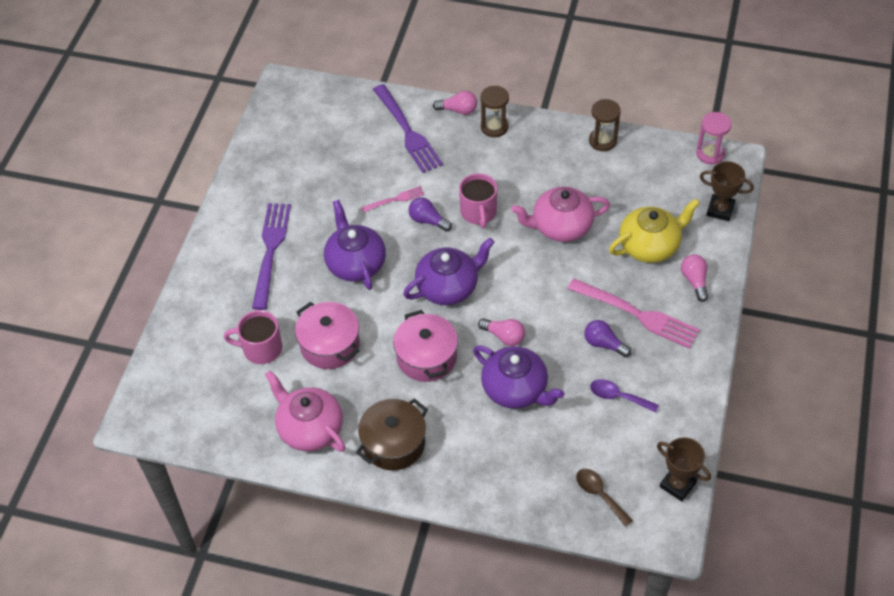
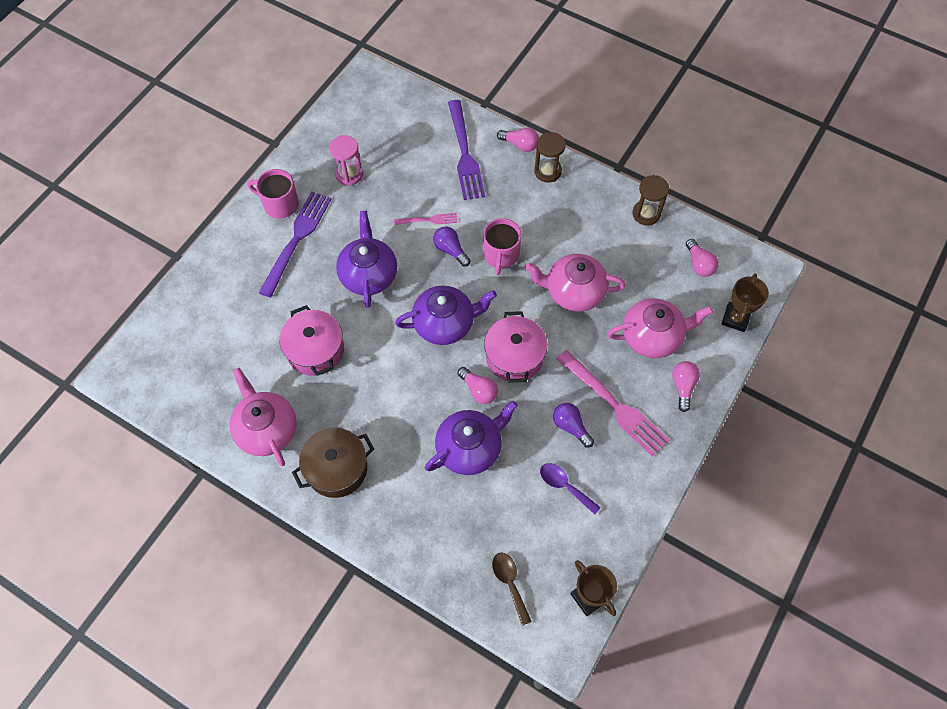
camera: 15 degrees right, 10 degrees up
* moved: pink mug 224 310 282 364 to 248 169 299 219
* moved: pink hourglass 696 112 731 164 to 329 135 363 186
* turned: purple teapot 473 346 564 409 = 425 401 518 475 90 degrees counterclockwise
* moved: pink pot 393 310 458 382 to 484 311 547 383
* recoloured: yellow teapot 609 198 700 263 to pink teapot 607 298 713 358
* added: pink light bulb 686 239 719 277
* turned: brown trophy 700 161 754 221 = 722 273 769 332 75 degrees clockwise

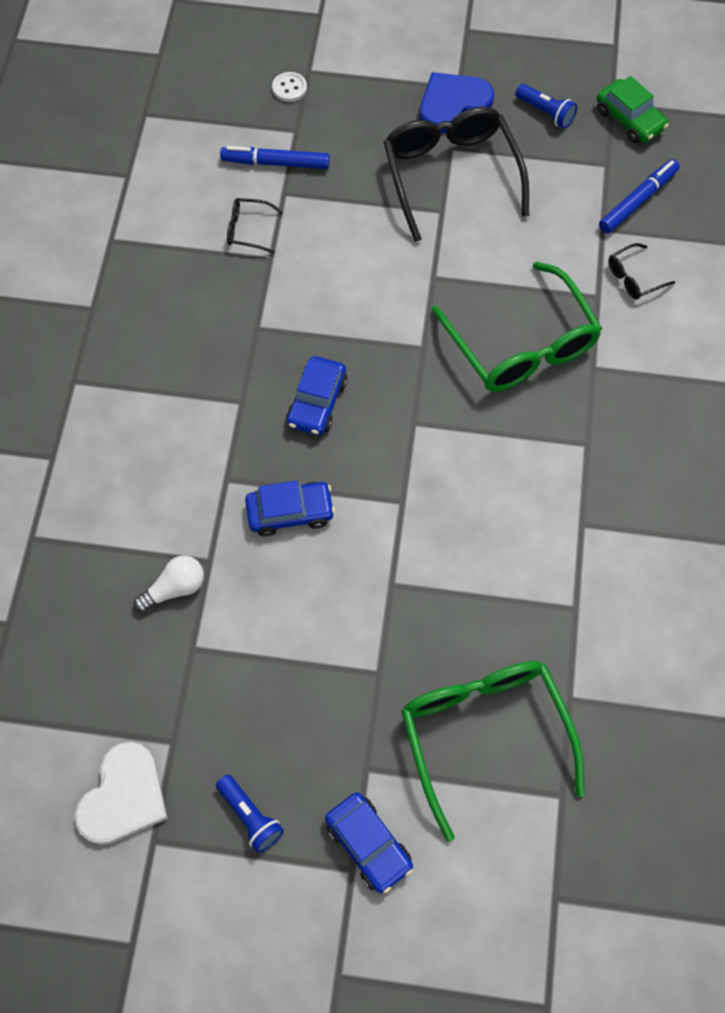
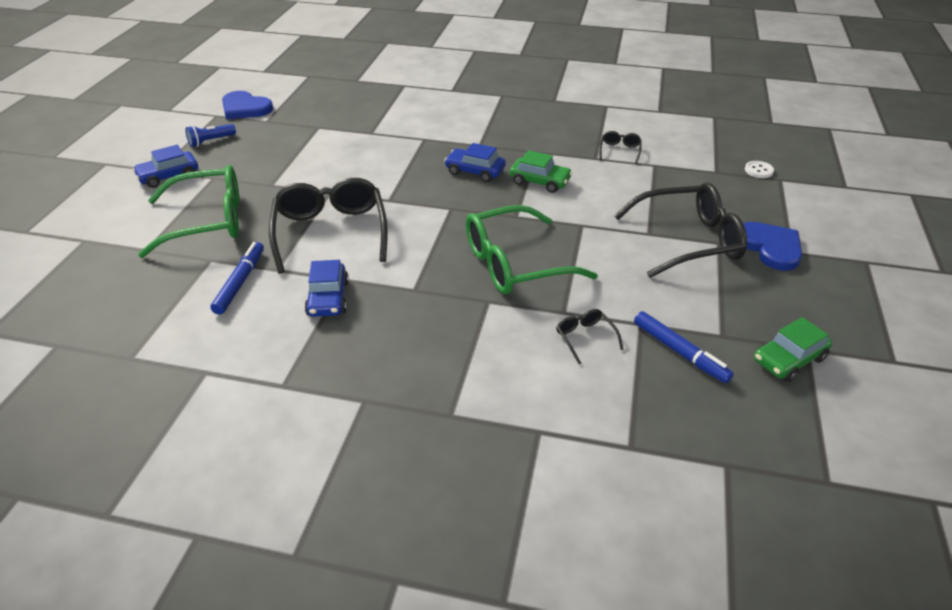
camera: 95 degrees right, 25 degrees down
* moved: blue marker 220 146 330 169 to 210 242 264 315
* recoloured: white heart 75 742 168 845 to blue heart 222 91 273 119
* added: black glasses 269 178 388 274
* moved: blue car 245 481 335 537 to 304 260 349 317
* added: green car 510 150 573 193
* removed: white light bulb 133 556 204 613
* removed: blue flashlight 516 84 577 128

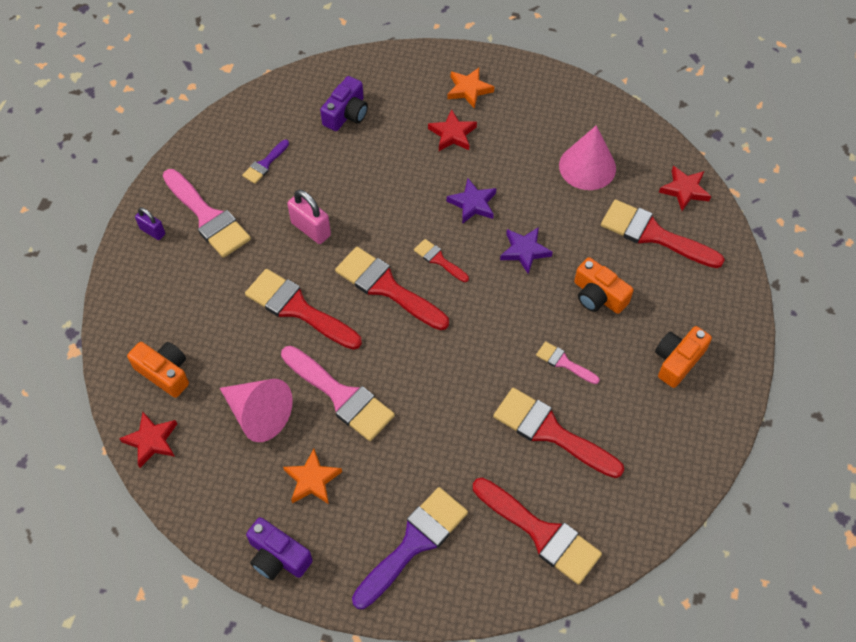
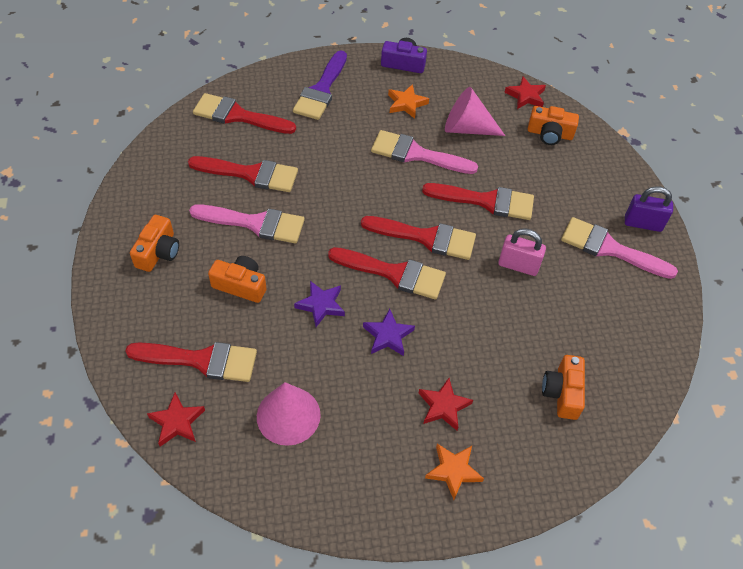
camera: 155 degrees right, 5 degrees down
* resized: pink brush 536 341 600 384 = 189 204 305 243 x1.98
* resized: red brush 414 239 469 282 = 328 247 446 300 x1.98
* recoloured: purple camera 320 76 368 131 to orange camera 542 355 585 420
* resized: purple padlock 135 208 165 240 = 625 186 673 232 x1.59
* removed: purple brush 242 140 289 184

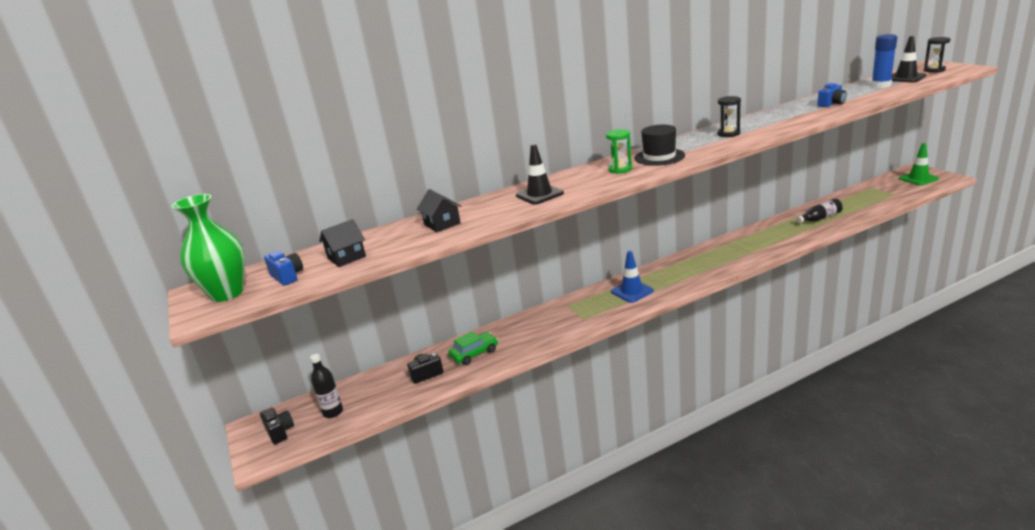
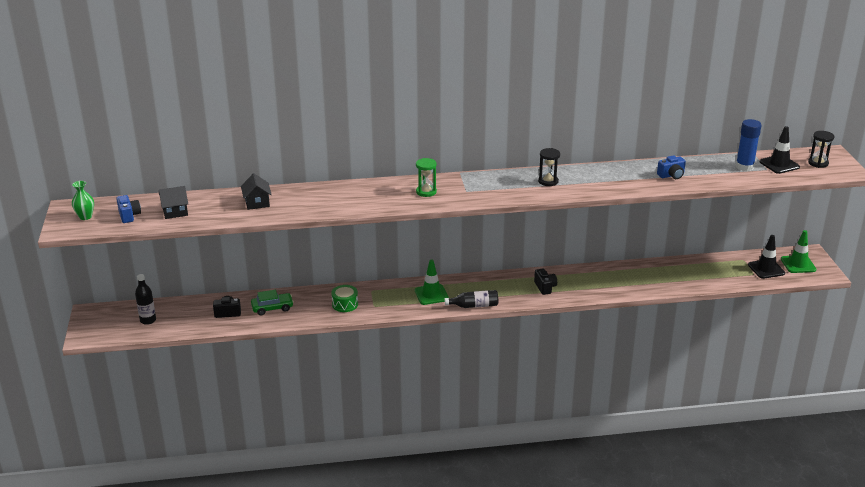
camera: 15 degrees right, 5 degrees up
* resized: green vase 171 194 245 302 = 72 181 94 220 x0.52
* added: green drum 331 285 358 312
* recoloured: blue traffic cone 611 251 654 303 to green traffic cone 415 260 449 305
* moved: black bottle 796 199 843 223 to 444 290 498 308
* moved: black camera 260 407 294 445 to 534 269 557 295
* moved: black traffic cone 516 144 564 205 to 748 235 785 279
* removed: black hat 634 125 685 166

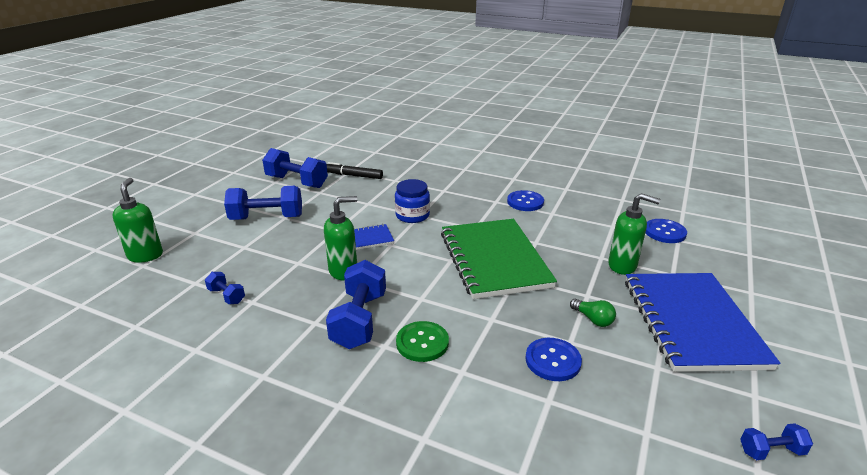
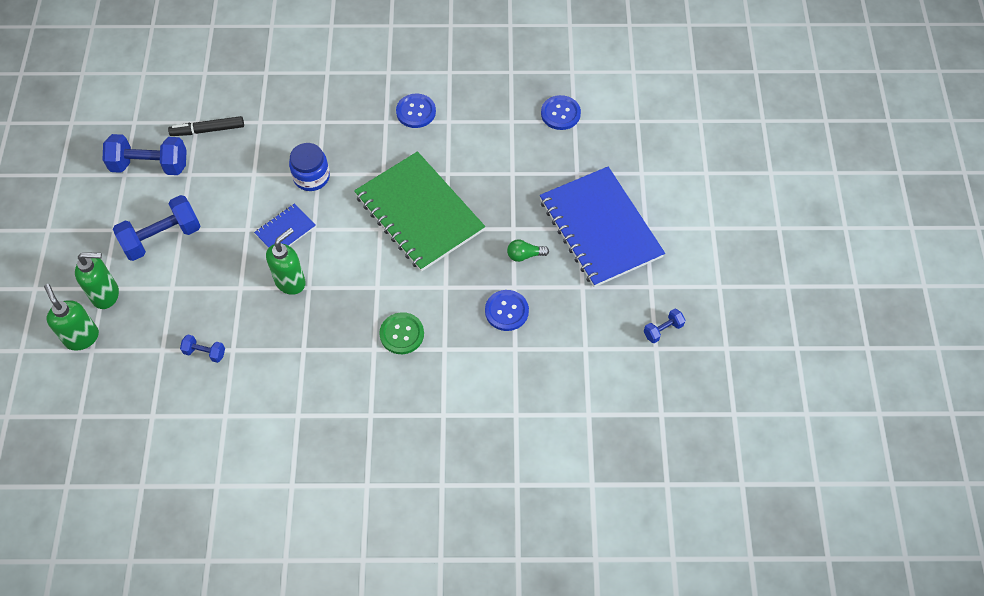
camera: 25 degrees left, 30 degrees up
* moved: green soap dispenser 608 193 660 275 to 75 252 119 309
* turned: green light bulb 570 299 616 327 = 507 240 549 262 150 degrees clockwise
* removed: blue dumbbell 326 260 386 349

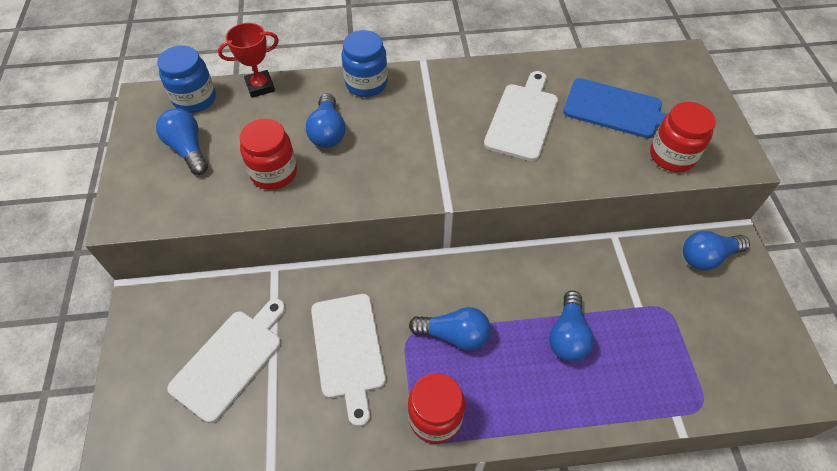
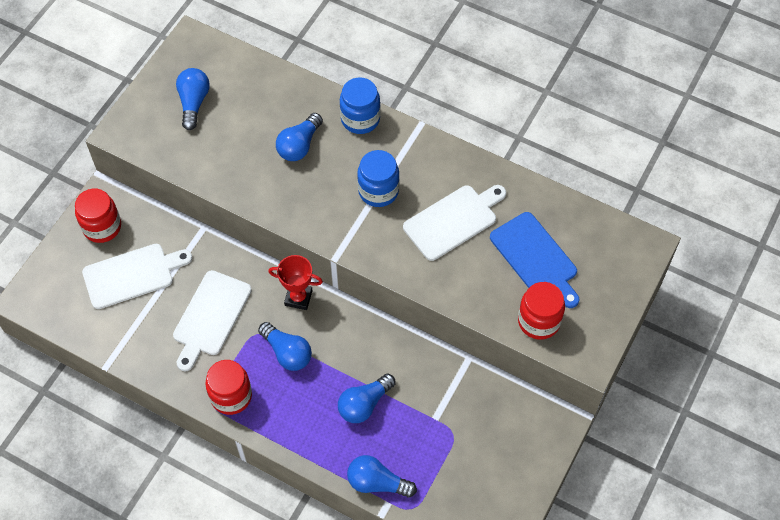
camera: 35 degrees right, 5 degrees up
* moved: red jar 239 119 297 190 to 75 189 121 243
* moved: red trophy 218 23 279 98 to 268 255 323 310
* moved: blue light bulb 683 231 750 271 to 347 455 417 498
* moved: blue jar 157 46 216 113 to 357 150 400 207

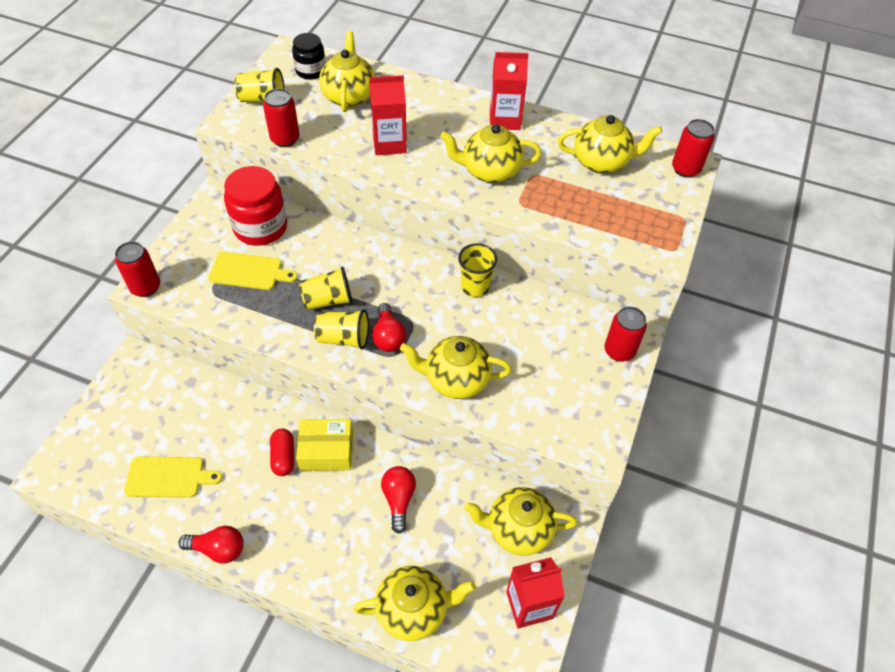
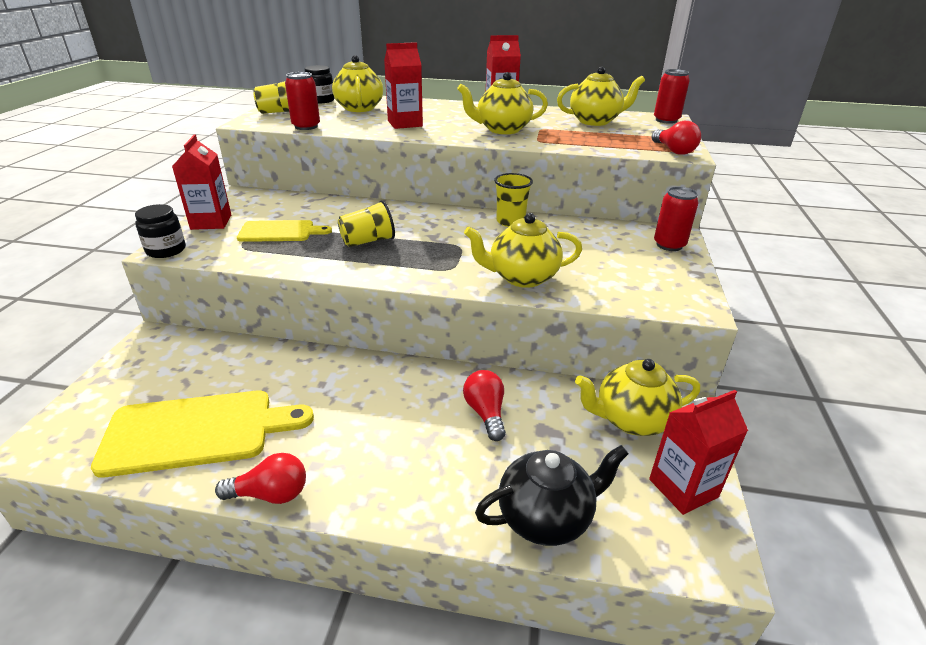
camera: 10 degrees left, 20 degrees down
* resized: yellow cutting board 124 456 222 498 = 91 391 314 478 x1.70
* replaced: red can 115 241 160 297 to black jar 135 204 186 258
* added: red carton 172 134 231 230
* recoloured: yellow teapot 354 566 476 641 to black teapot 475 445 629 546
* moved: red light bulb 372 303 406 352 to 652 121 701 155
* removed: red jar 224 166 287 246
* removed: red capsule 270 429 294 476
* removed: yellow box 296 419 353 471
* removed: yellow cup 314 309 369 349

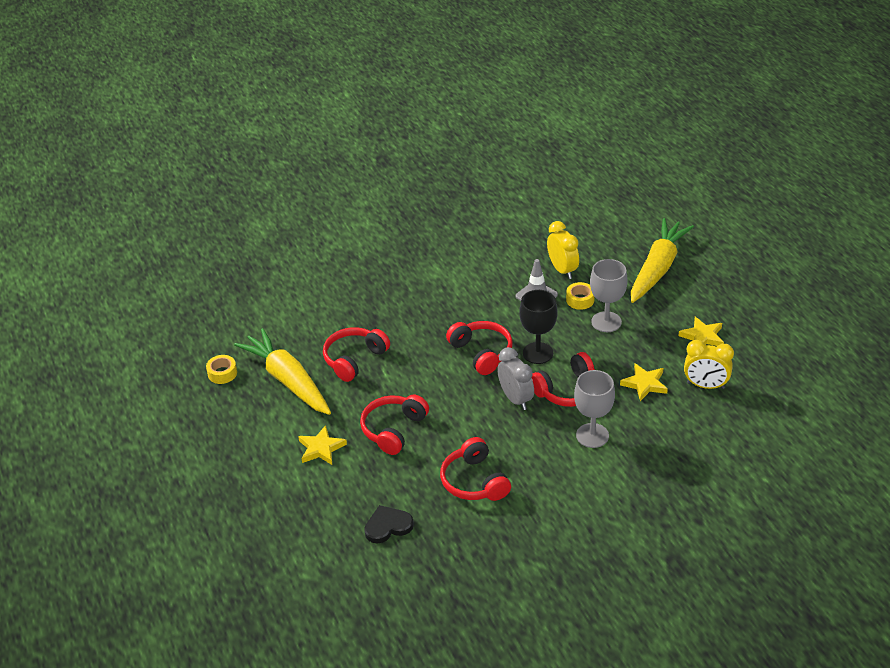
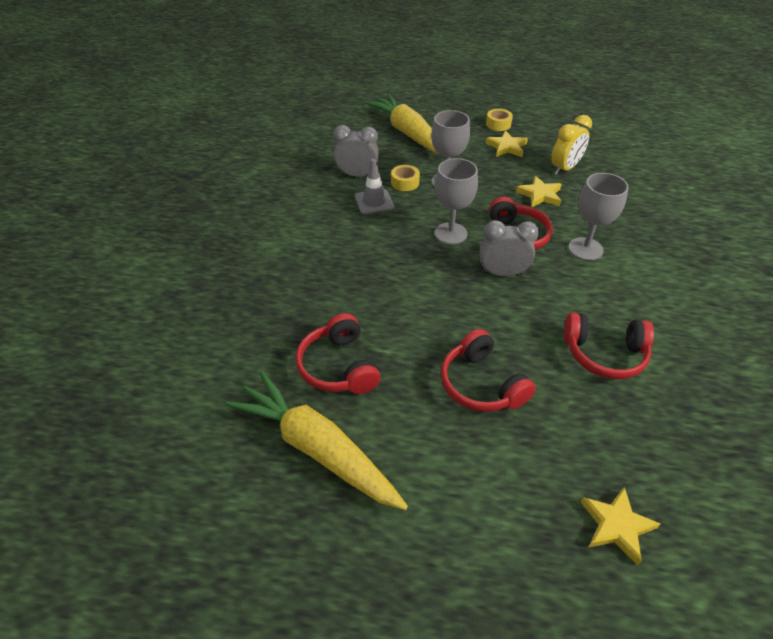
camera: 60 degrees left, 5 degrees up
* turned: yellow carrot 234 328 331 415 = 226 371 408 510 45 degrees clockwise
* recoloured: yellow clock 547 221 579 279 to grey clock 333 125 379 177
* recoloured: black goblet 519 290 558 364 to grey goblet 435 158 478 244
* moved: yellow tape 206 355 237 384 to 486 109 513 131
* moved: yellow star 298 425 347 465 to 581 487 661 565
* removed: black heart 364 505 414 544
* removed: red headphones 446 321 513 375

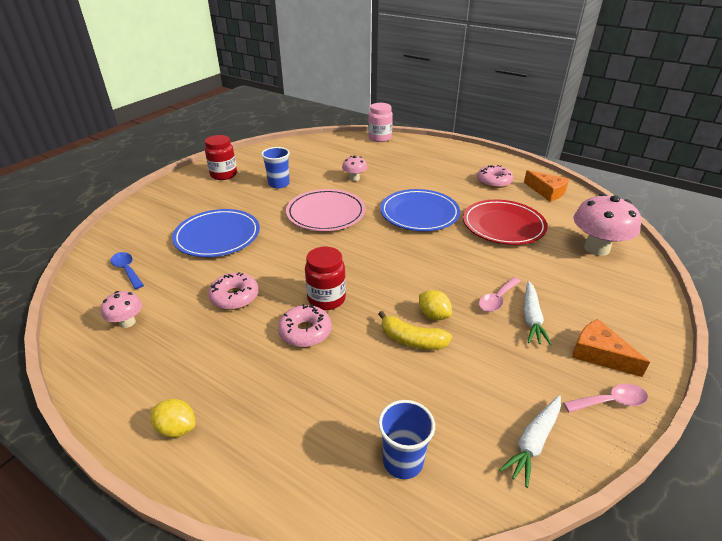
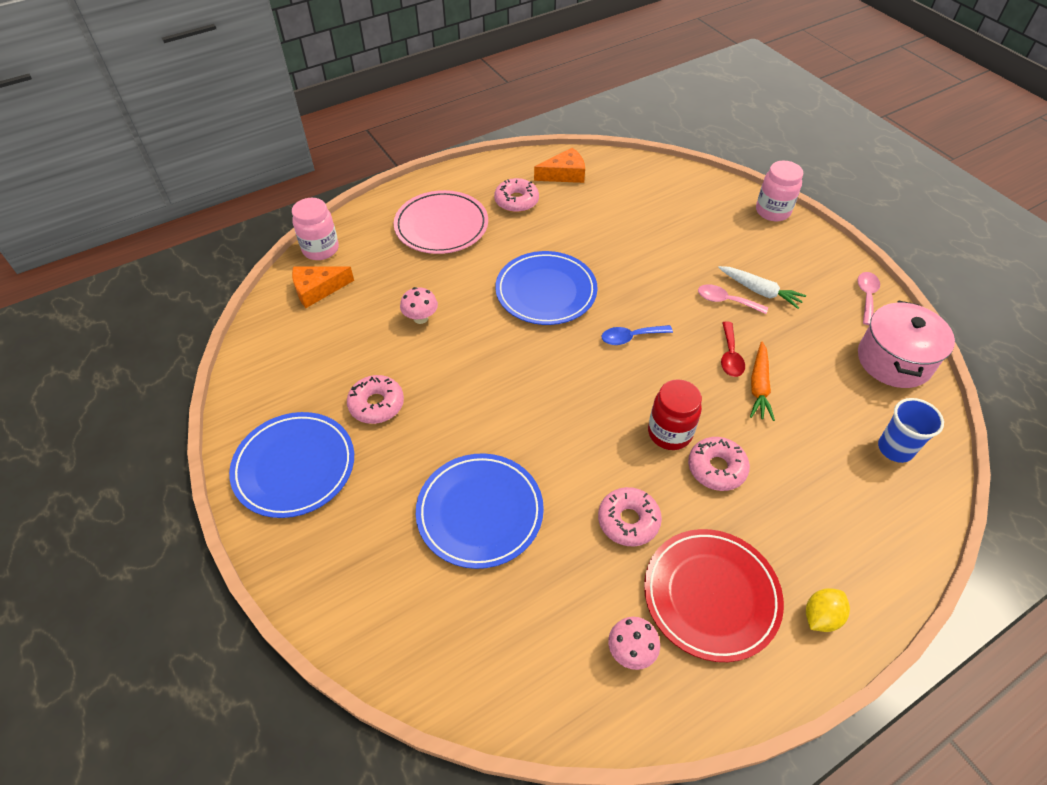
camera: 65 degrees left, 15 degrees up
* replaced: red jar 205 135 237 180 to blue plate 229 412 354 518
* moved: orange cheese 572 319 650 377 to 292 266 354 308
* replaced: blue cup 261 147 290 188 to pink donut 347 375 404 424
* moved: pink plate 286 189 365 231 to 394 190 488 254
* moved: blue spoon 111 252 144 289 to 602 325 673 345
* moved: red plate 463 199 548 245 to 644 529 784 662
* turned: pink spoon 479 277 521 312 = 698 284 768 314 135 degrees clockwise
* replaced: yellow lemon 419 290 452 320 to red spoon 721 321 745 377
* replaced: yellow banana 378 311 452 350 to orange carrot 750 342 775 421
* added: pink jar 756 161 803 221
* replaced: white carrot 499 395 561 488 to pink pot 858 301 955 388
* removed: pink mushroom 574 194 641 256

